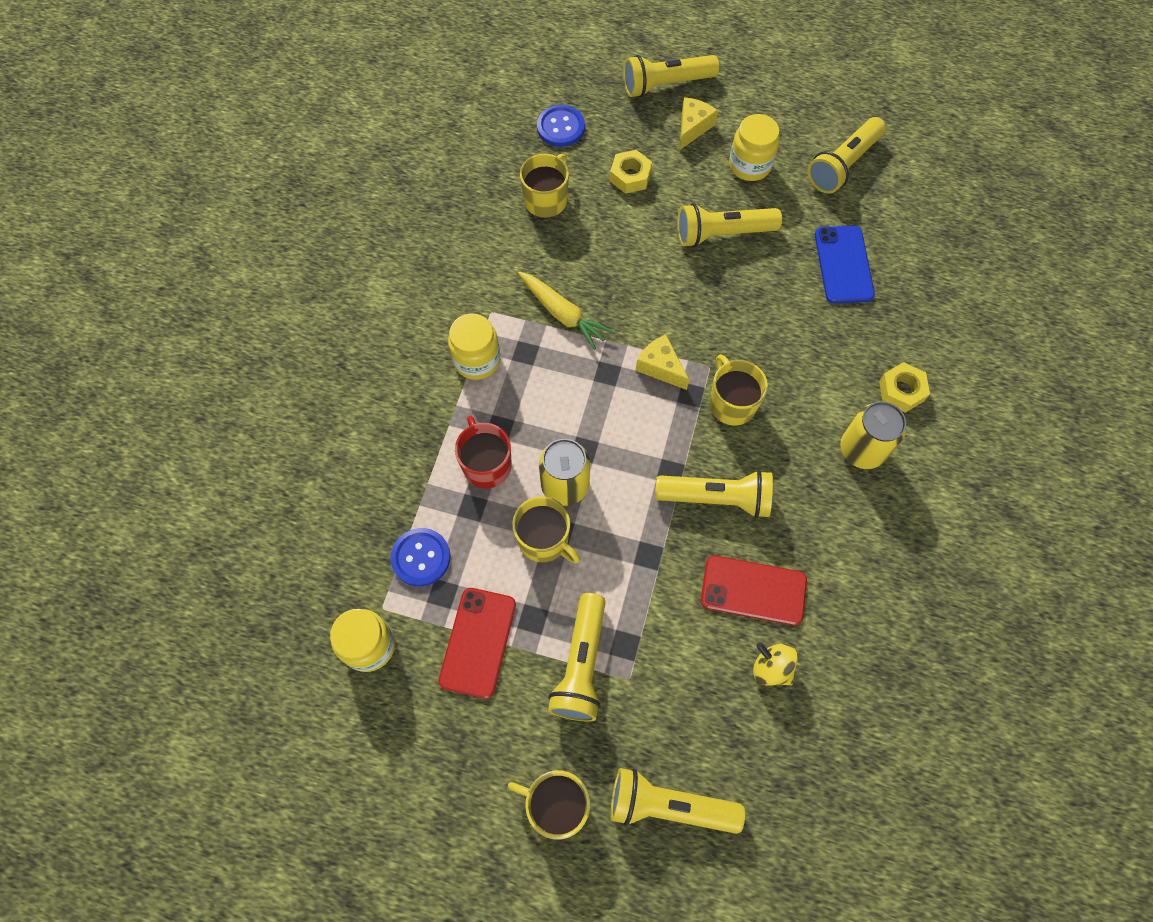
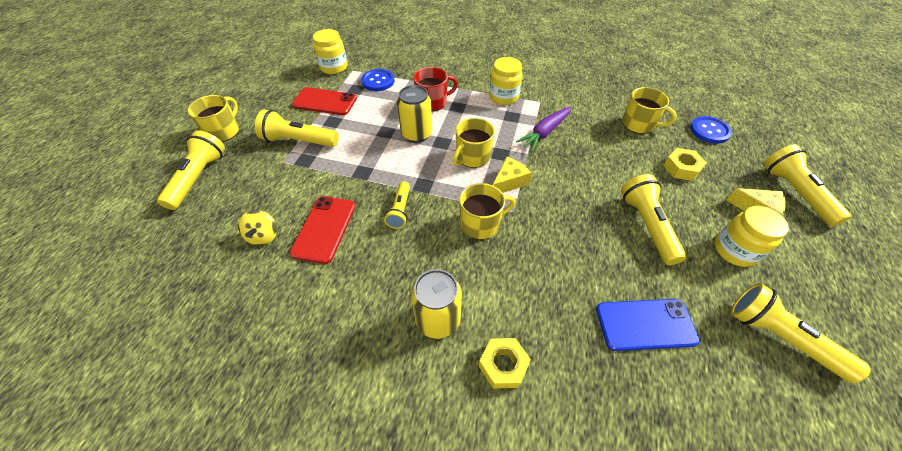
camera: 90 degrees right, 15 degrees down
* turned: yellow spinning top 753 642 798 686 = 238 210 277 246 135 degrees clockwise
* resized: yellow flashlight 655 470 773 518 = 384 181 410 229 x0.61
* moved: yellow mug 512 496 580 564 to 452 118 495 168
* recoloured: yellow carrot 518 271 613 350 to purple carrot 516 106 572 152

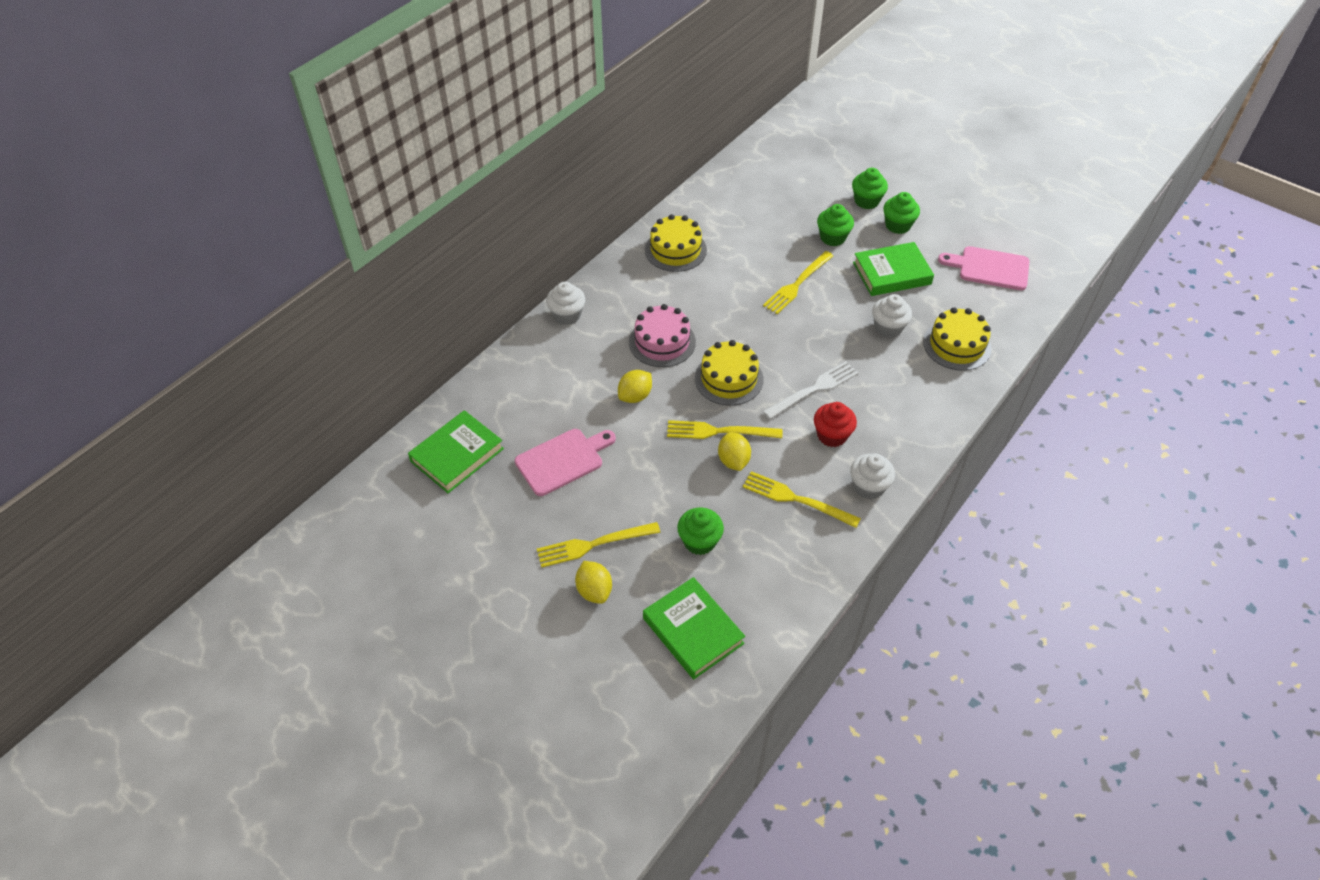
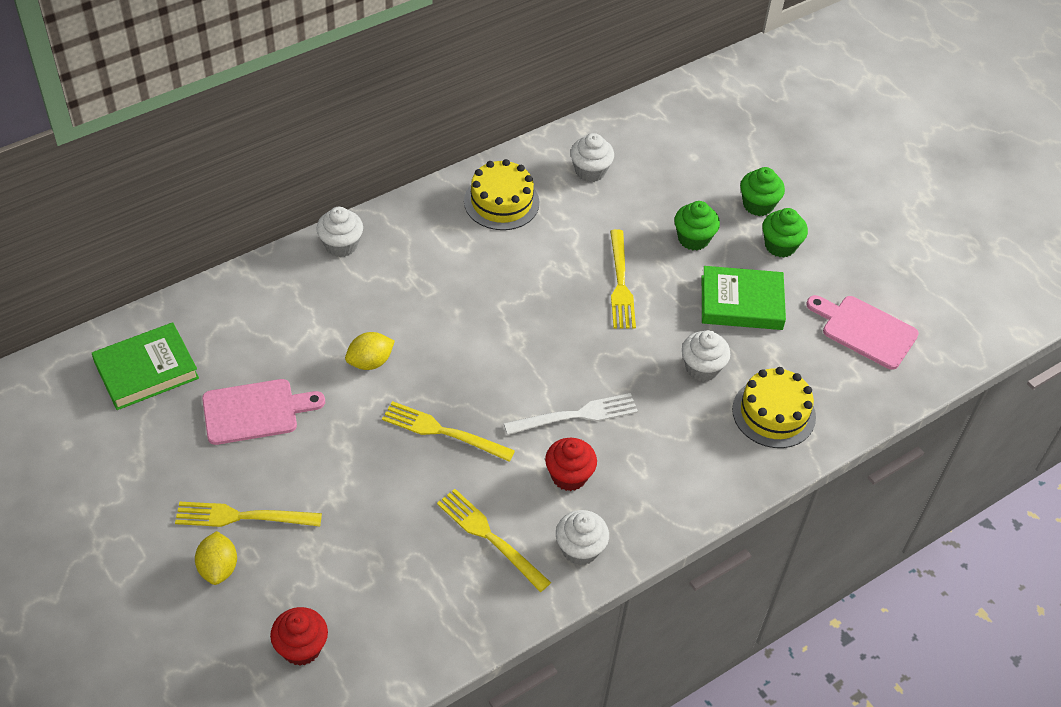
camera: 15 degrees right, 0 degrees up
* replaced: green book 643 577 745 679 to red cupcake 270 607 328 666
* added: white cupcake 570 133 614 182
* turned: yellow fork 763 251 833 314 = 610 229 636 329 60 degrees counterclockwise
* removed: pink cake 629 304 696 367
* removed: green cupcake 677 507 724 555
* removed: yellow cake 695 340 763 406
* removed: yellow lemon 718 432 751 471

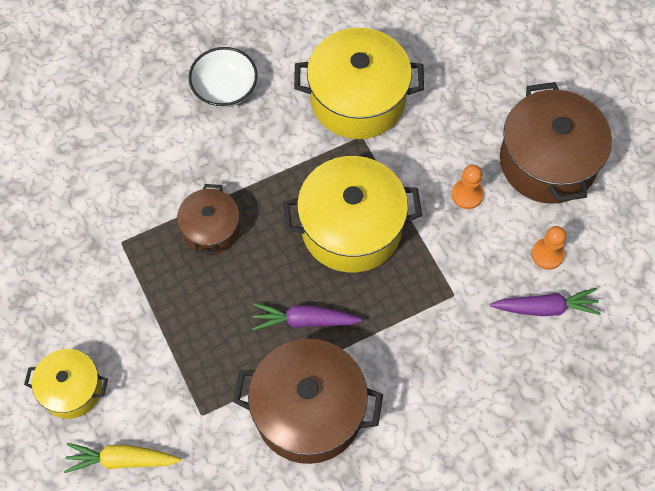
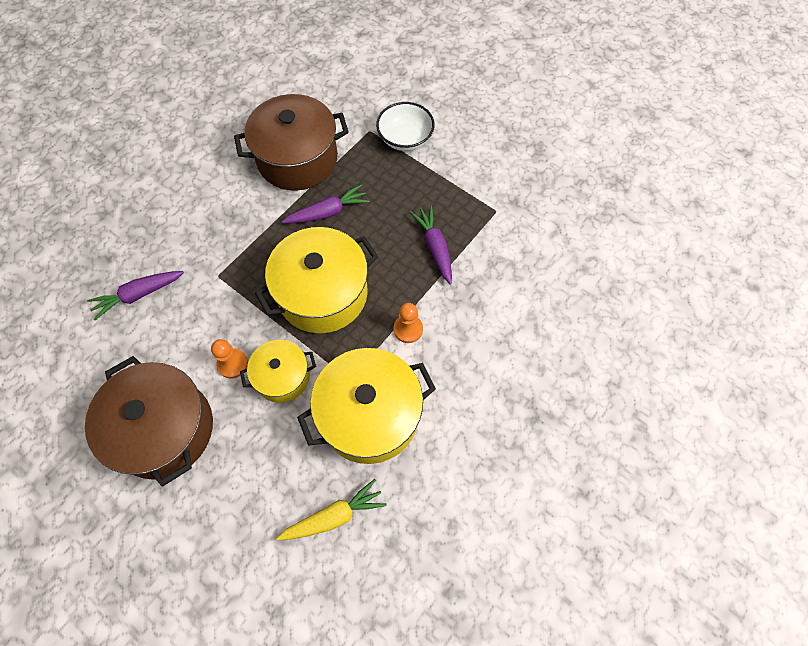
camera: 155 degrees right, 0 degrees up
* moved: yellow pot 24 349 108 419 to 240 340 316 403
* moved: yellow carrot 64 443 181 473 to 276 479 386 540
* moved: white bowl 188 47 258 108 to 376 102 434 151
* moved: orange pawn 531 226 566 270 to 394 303 423 343
* replaced: brown pot 177 184 240 254 to purple carrot 410 205 452 284

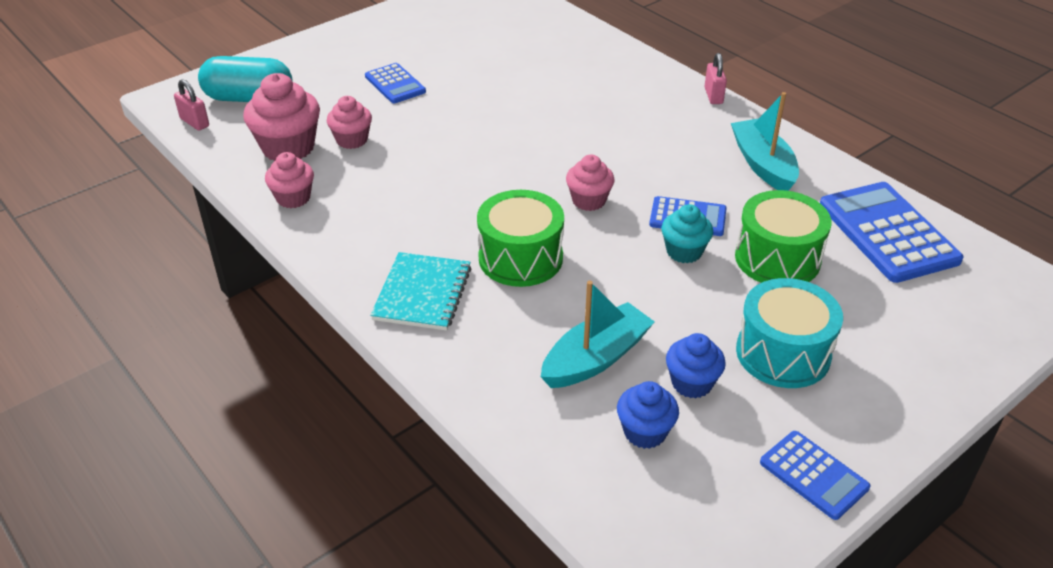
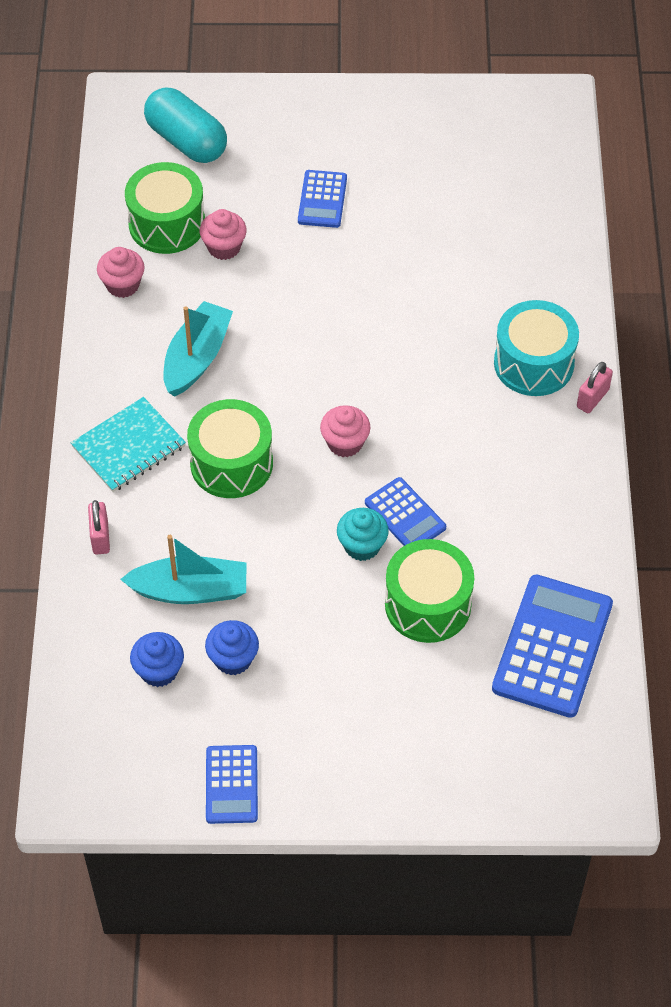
camera: 40 degrees right, 15 degrees up
* moved: pink padlock 174 79 209 131 to 88 500 110 555
* replaced: pink cupcake 243 73 320 161 to green drum 125 162 205 254
* moved: turquoise boat 731 92 799 191 to 163 301 233 397
* moved: turquoise drum 736 278 843 388 to 494 300 579 396

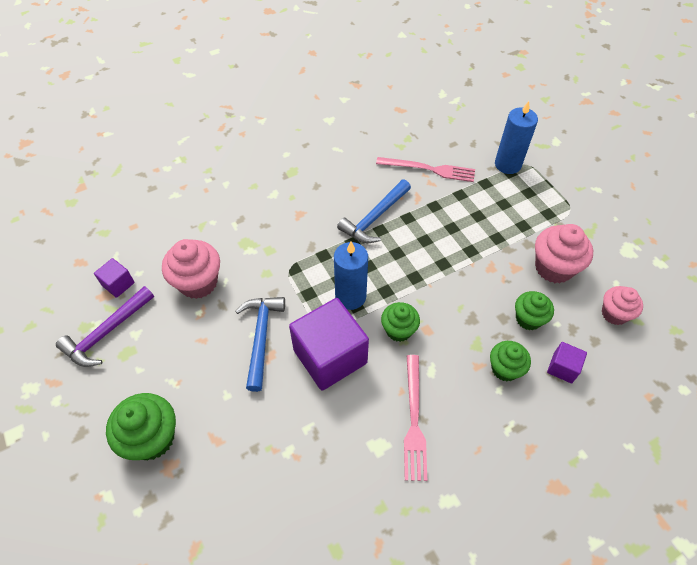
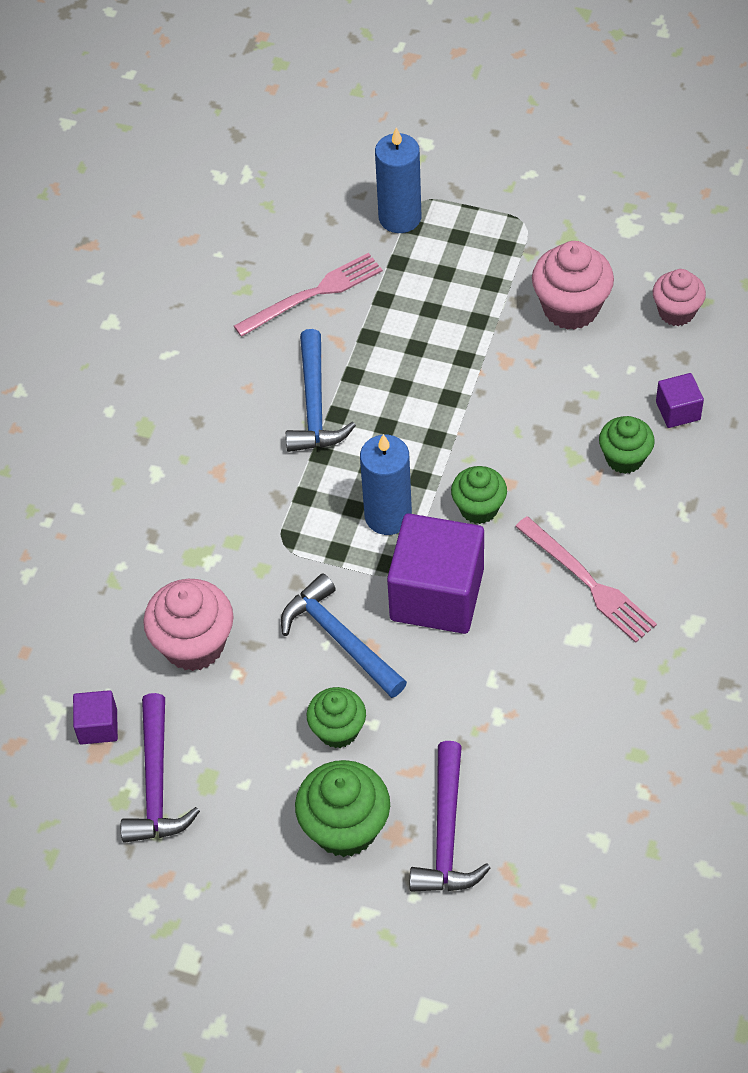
camera: 40 degrees left, 0 degrees up
* moved: green cupcake 515 291 554 330 to 307 687 366 748
* added: purple hammer 410 741 491 892

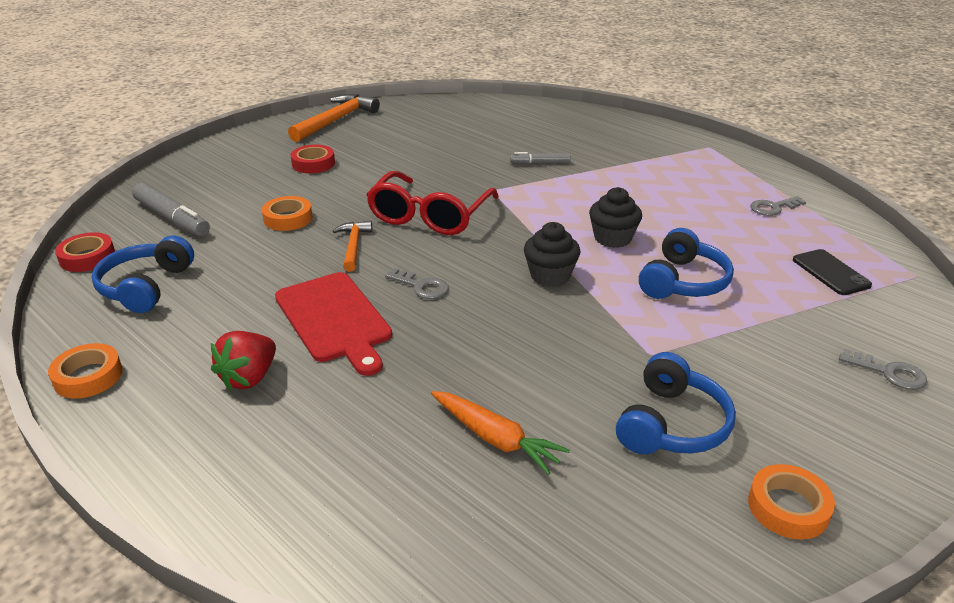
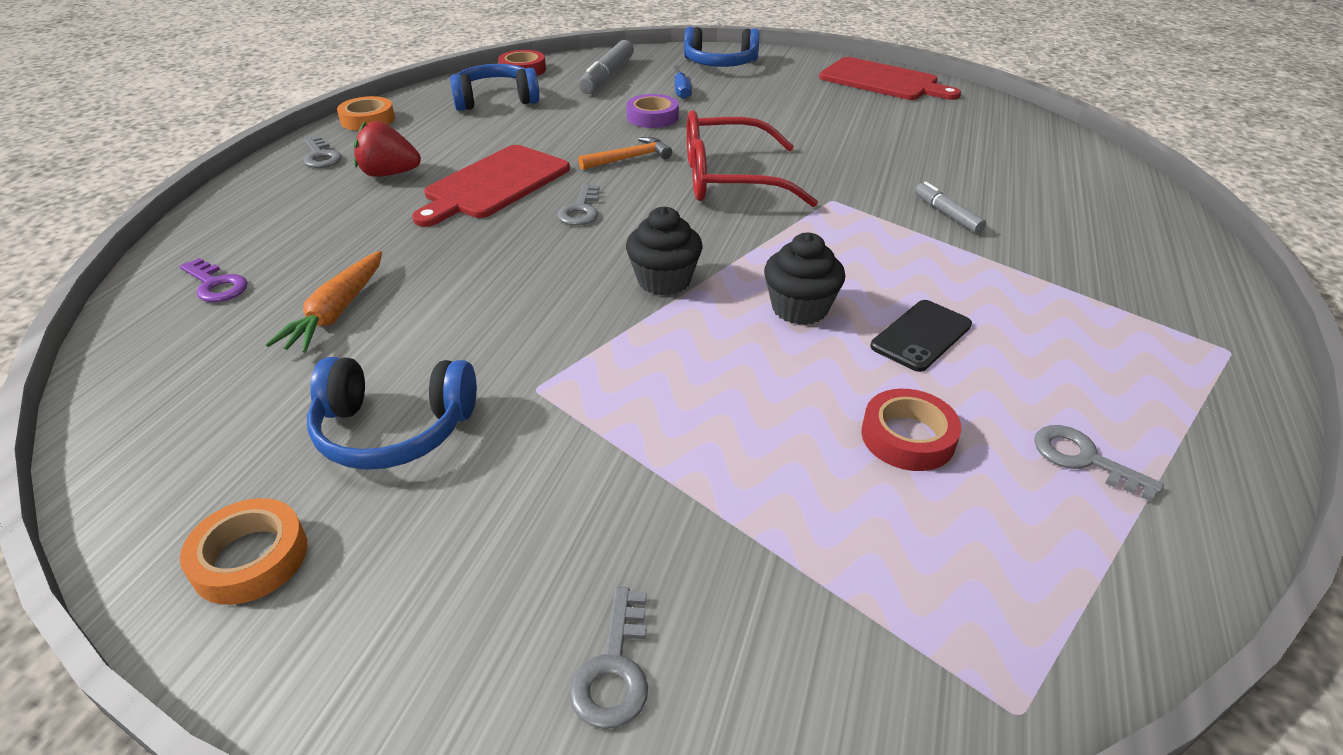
camera: 65 degrees right, 5 degrees up
* added: purple key 180 258 248 302
* added: grey key 304 136 342 168
* recoloured: orange tape 262 196 312 231 to purple tape 626 94 679 128
* added: blue screwdriver 674 65 692 99
* moved: blue headphones 639 228 734 299 to 684 27 760 67
* replaced: orange hammer 288 94 380 142 to red cutting board 819 57 961 100
* moved: red tape 291 145 335 173 to 861 389 961 471
* moved: black phone 793 249 872 295 to 870 300 972 372

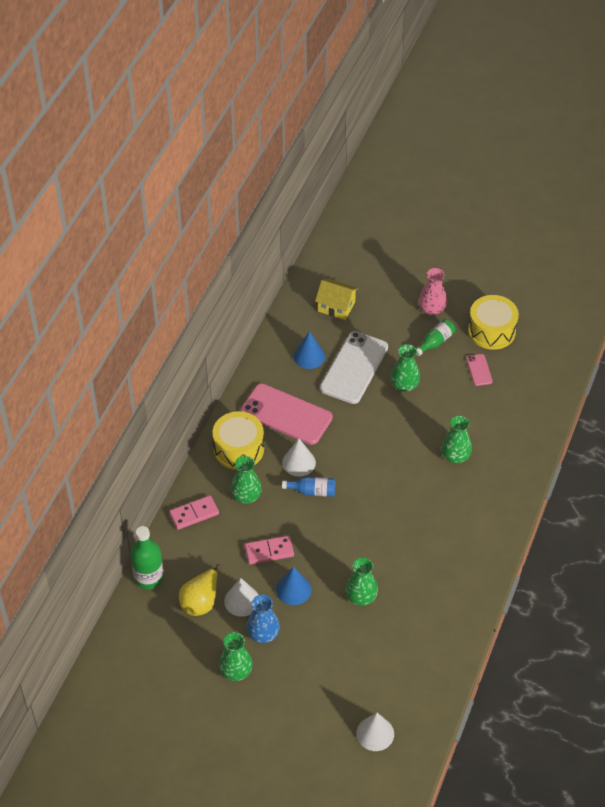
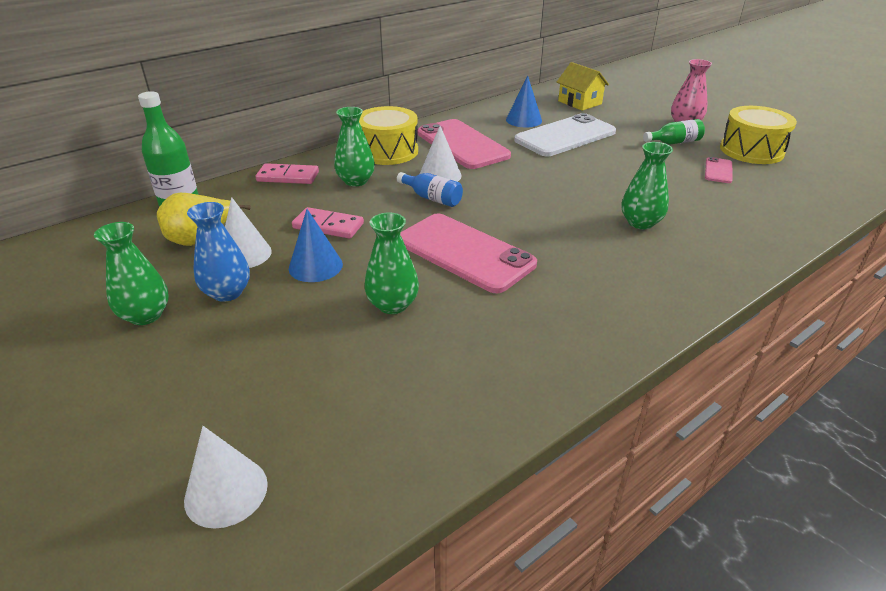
camera: 30 degrees right, 15 degrees down
* added: pink phone 400 213 537 293
* removed: green vase 391 344 420 392

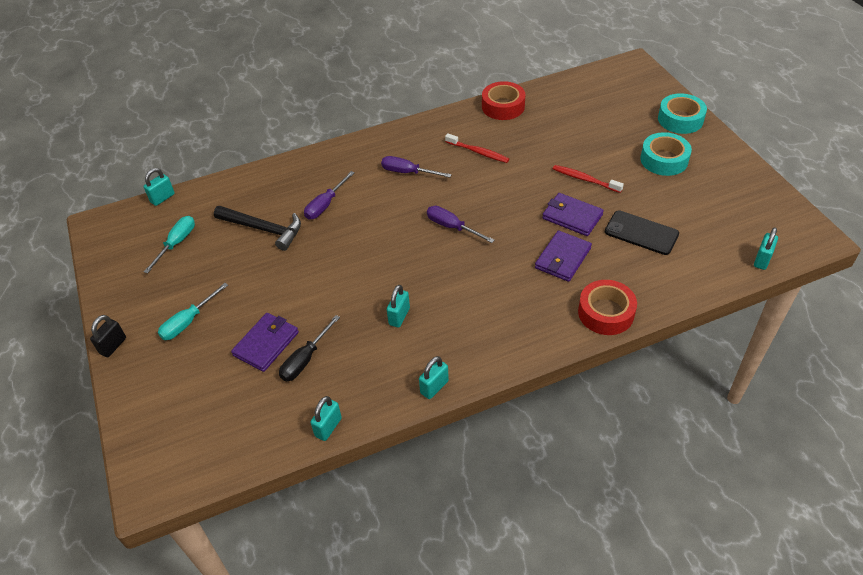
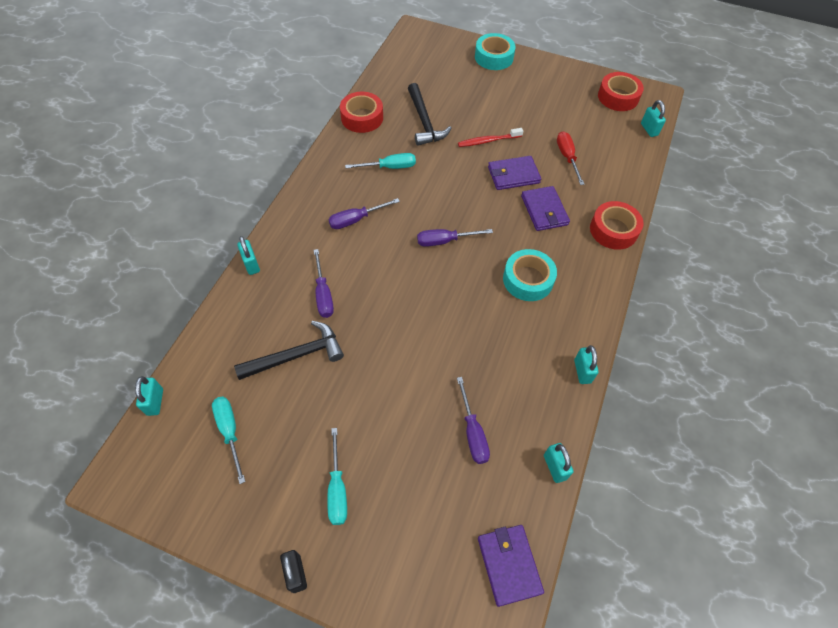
camera: 50 degrees left, 10 degrees up
* moved: turquoise padlock 387 285 410 328 to 237 236 260 275
* replaced: red toothbrush 445 133 509 163 to turquoise screwdriver 345 153 416 169
* added: black hammer 408 83 451 146
* recoloured: black screwdriver 279 315 340 381 to purple screwdriver 457 377 490 464
* moved: purple wallet 231 313 299 372 to 478 525 544 607
* moved: turquoise tape 640 132 692 176 to 503 249 557 301
* replaced: black phone 605 211 679 255 to red screwdriver 557 131 584 185
* added: red tape 598 72 644 111

